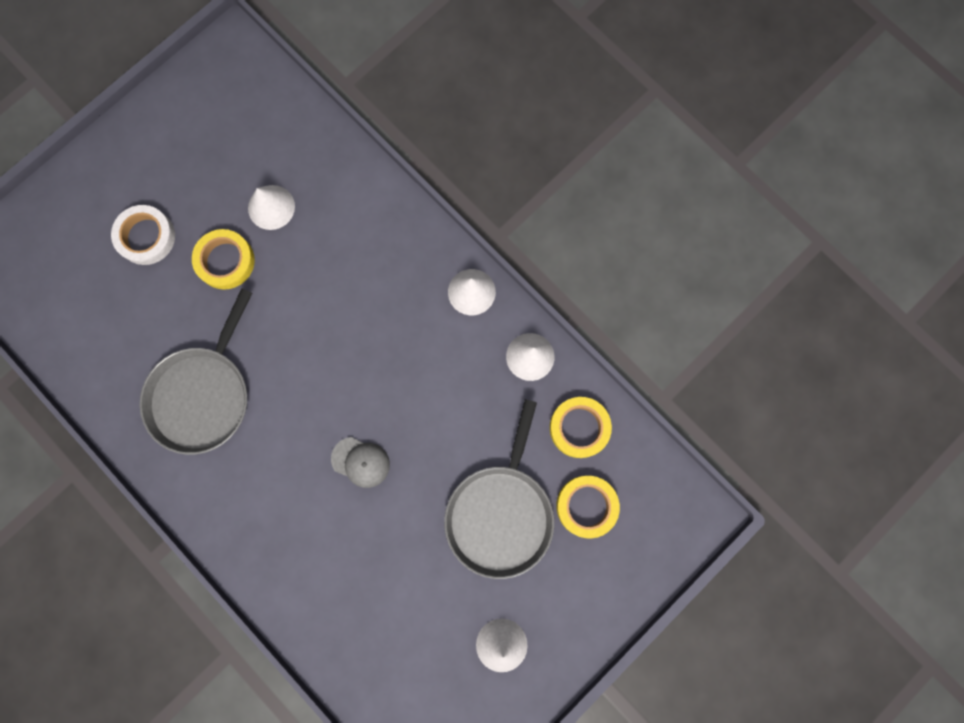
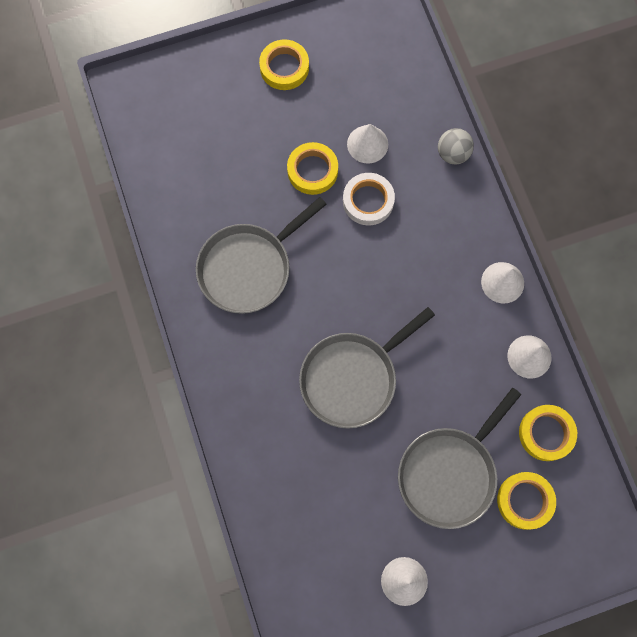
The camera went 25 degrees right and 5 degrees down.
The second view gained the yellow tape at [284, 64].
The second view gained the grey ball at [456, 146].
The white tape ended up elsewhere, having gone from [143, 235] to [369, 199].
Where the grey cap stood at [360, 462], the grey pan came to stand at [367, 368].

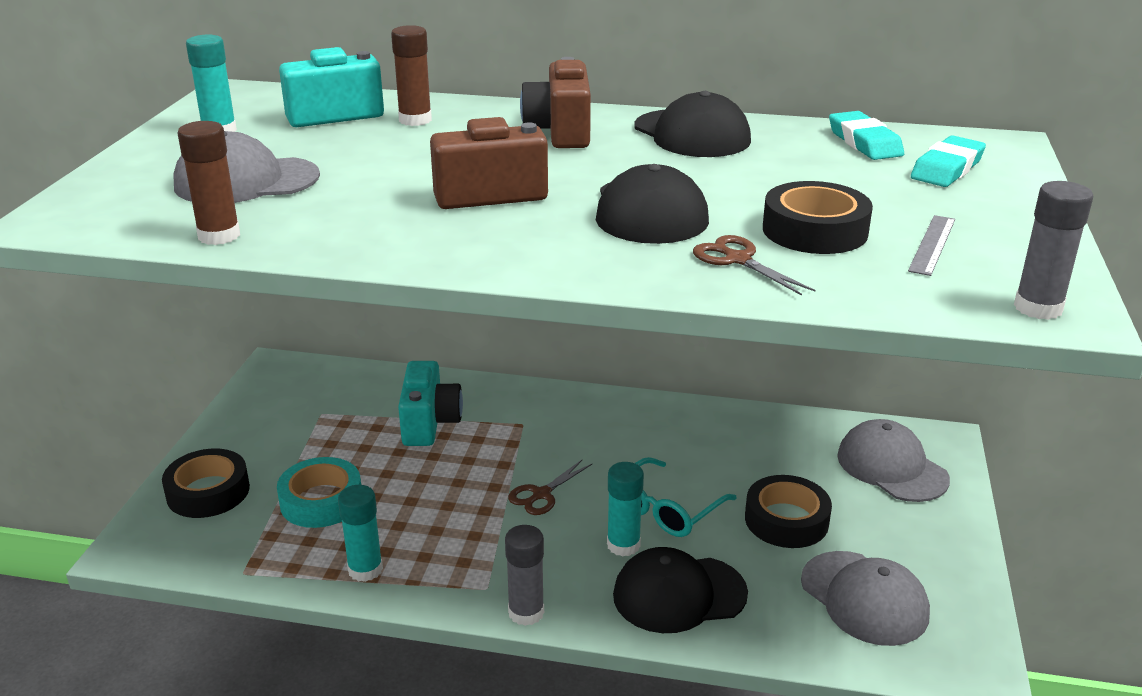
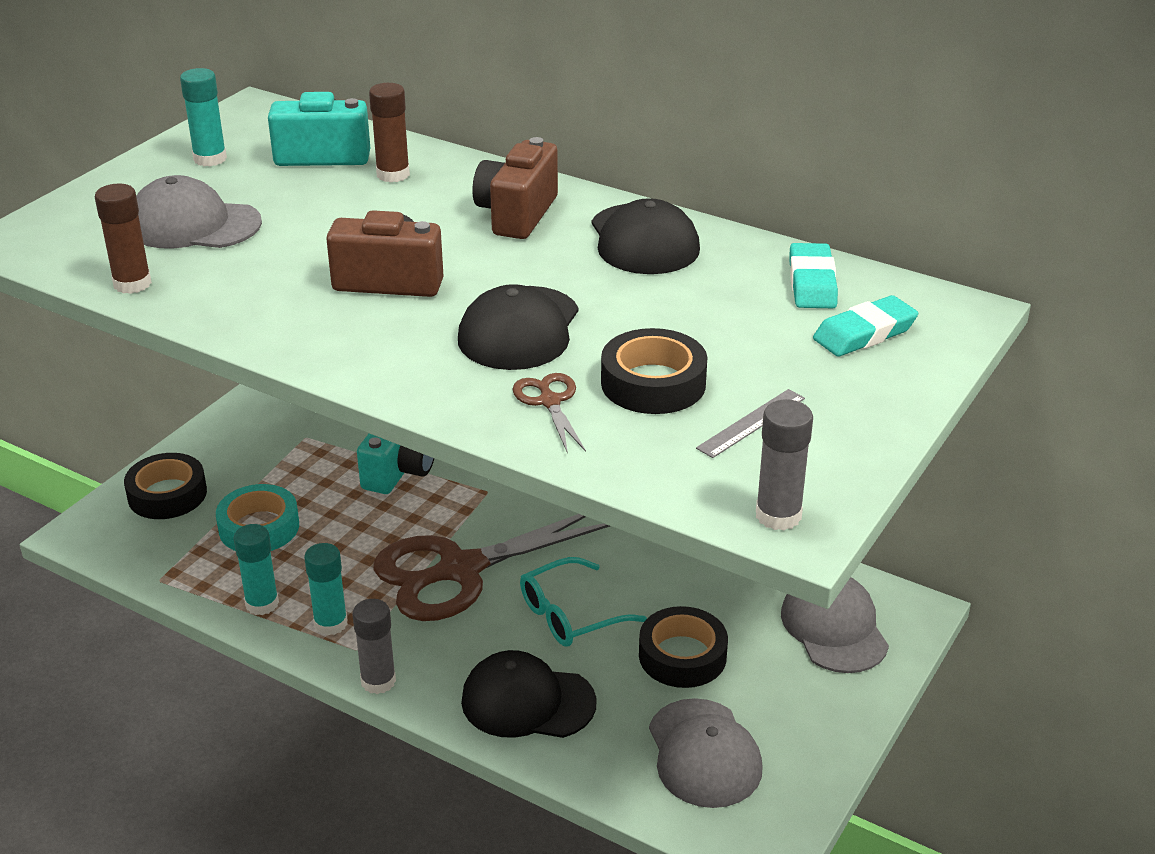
The camera went 20 degrees right and 5 degrees up.
The turquoise glue stick ended up elsewhere, having gone from [625, 509] to [326, 589].
The size of the brown scissors at [550, 487] changed by a factor of 2.49.

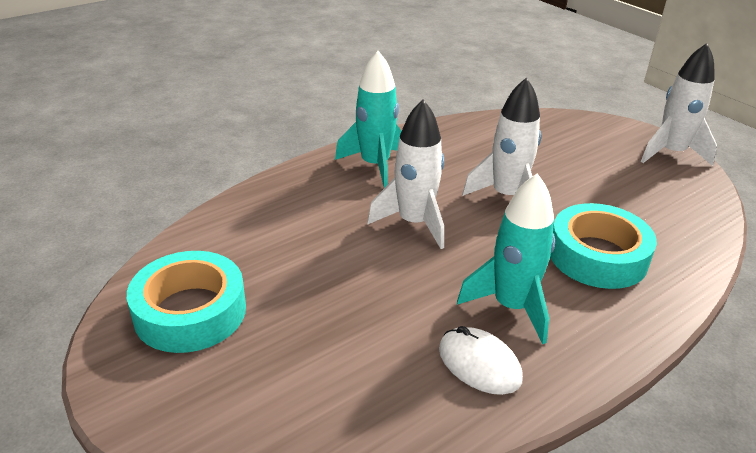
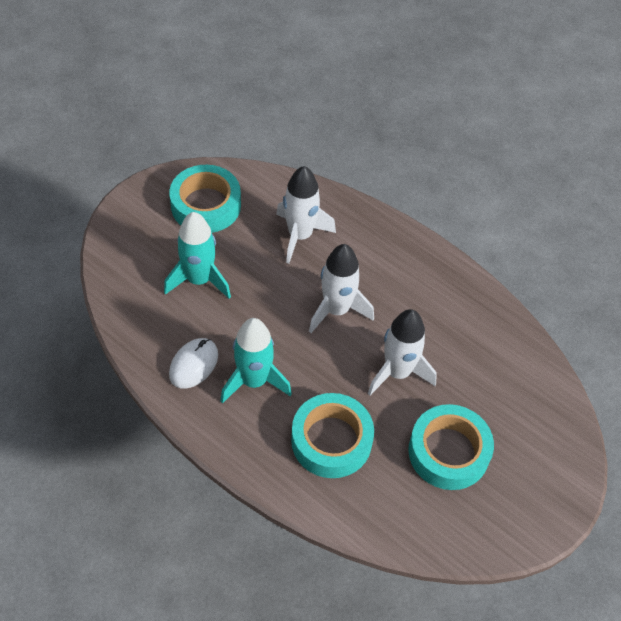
The camera went 75 degrees right and 20 degrees up.
The second view gained the turquoise tape at [451, 447].
The turquoise rocket ended up elsewhere, having gone from [368, 119] to [197, 255].
The white rocket ended up elsewhere, having gone from [679, 104] to [306, 214].

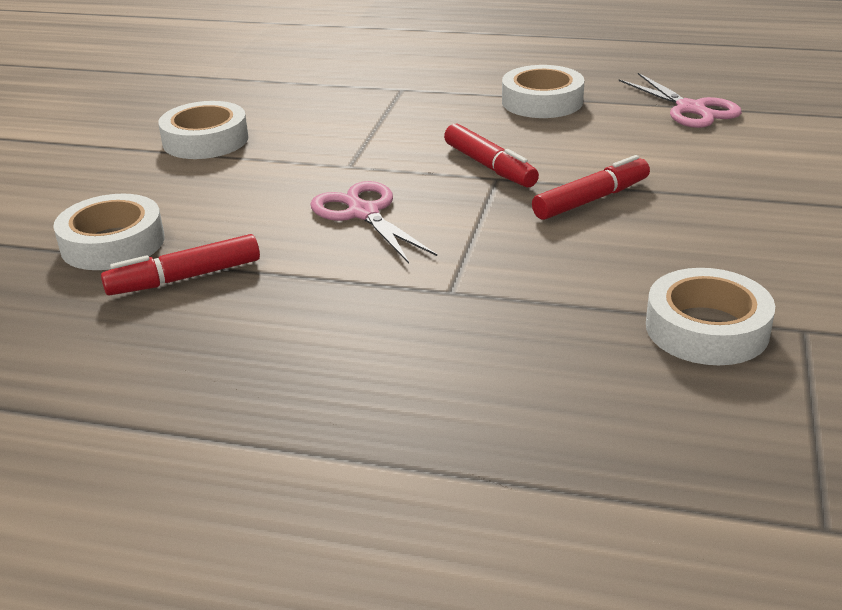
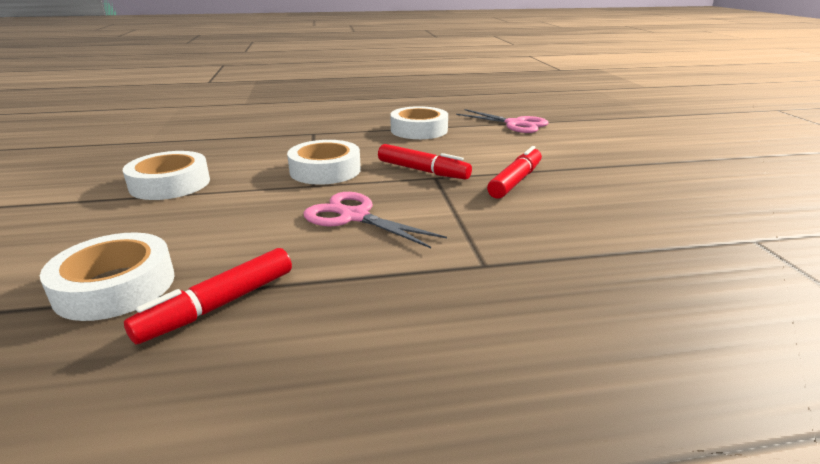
The camera went 25 degrees left and 5 degrees down.
The white tape ended up elsewhere, having gone from [710, 316] to [324, 162].

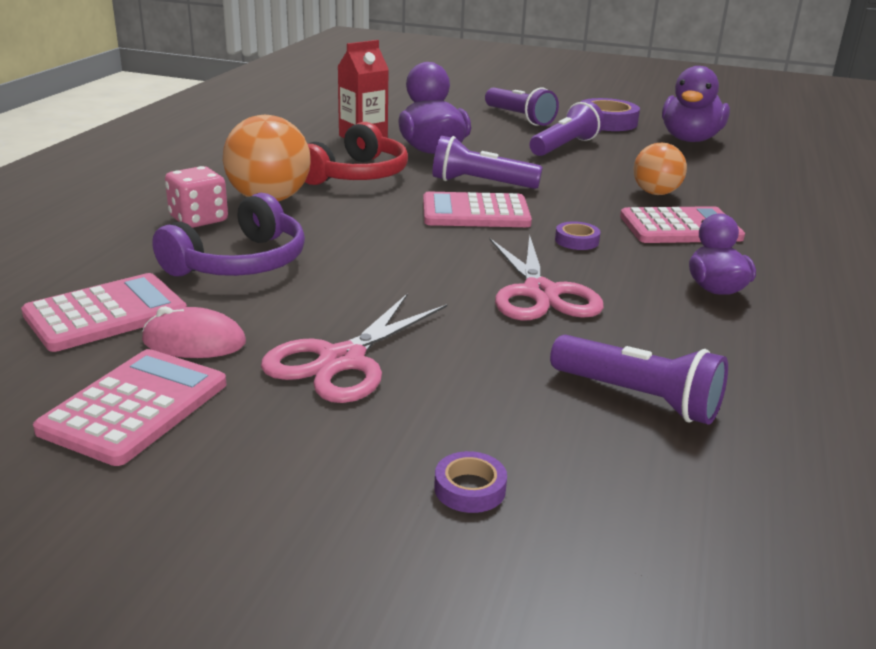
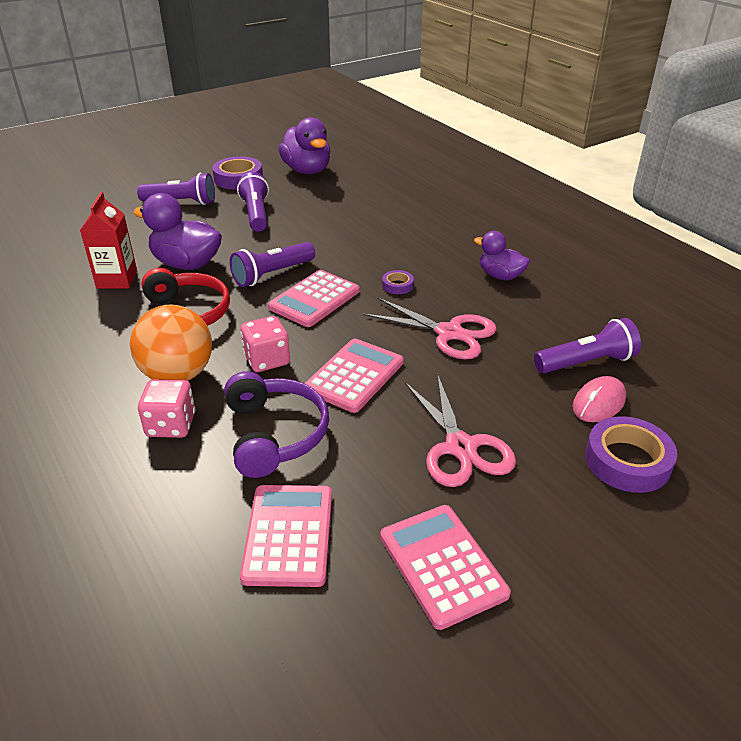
The camera went 50 degrees left and 10 degrees up.
The second view lost the orange ball at [660, 169].
The second view gained the pink dice at [265, 344].
The pink mouse ended up elsewhere, having gone from [194, 332] to [599, 399].
The pink calculator ended up elsewhere, having gone from [682, 224] to [354, 375].
The size of the purple tape at [470, 482] changed by a factor of 1.96.

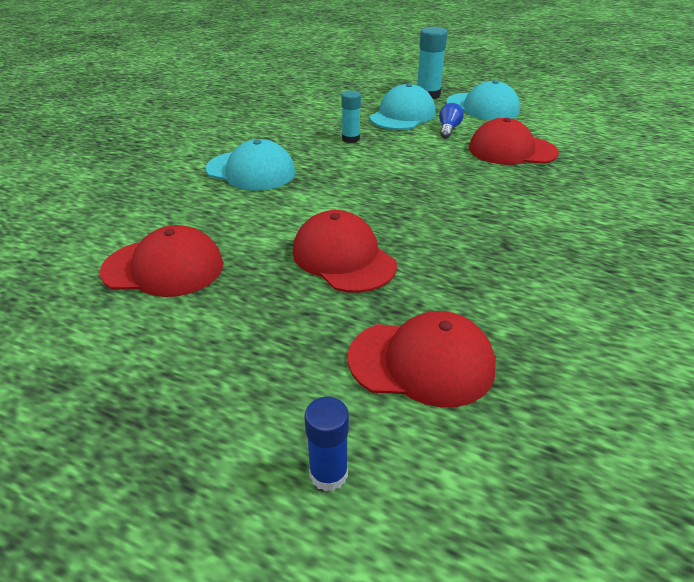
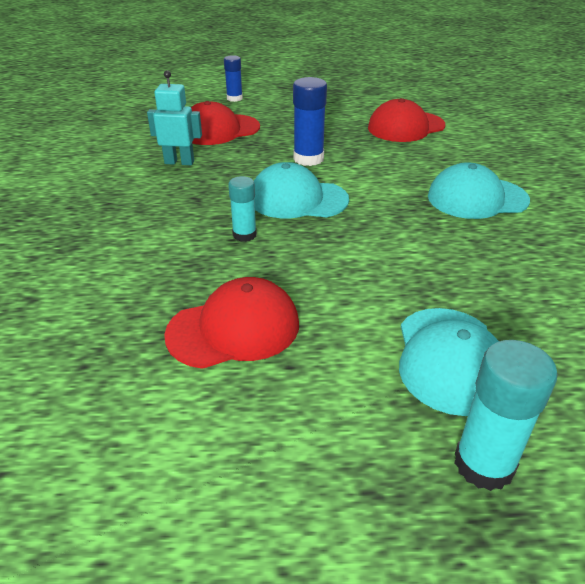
The camera went 150 degrees right and 0 degrees up.
The second view lost the blue light bulb at [451, 120].
The second view gained the turquoise robot at [174, 117].
The turquoise glue stick ended up elsewhere, having gone from [351, 117] to [242, 209].
The turquoise cap ended up elsewhere, having gone from [483, 100] to [301, 190].
Where the red cap stood at [345, 251], the blue glue stick came to stand at [310, 121].

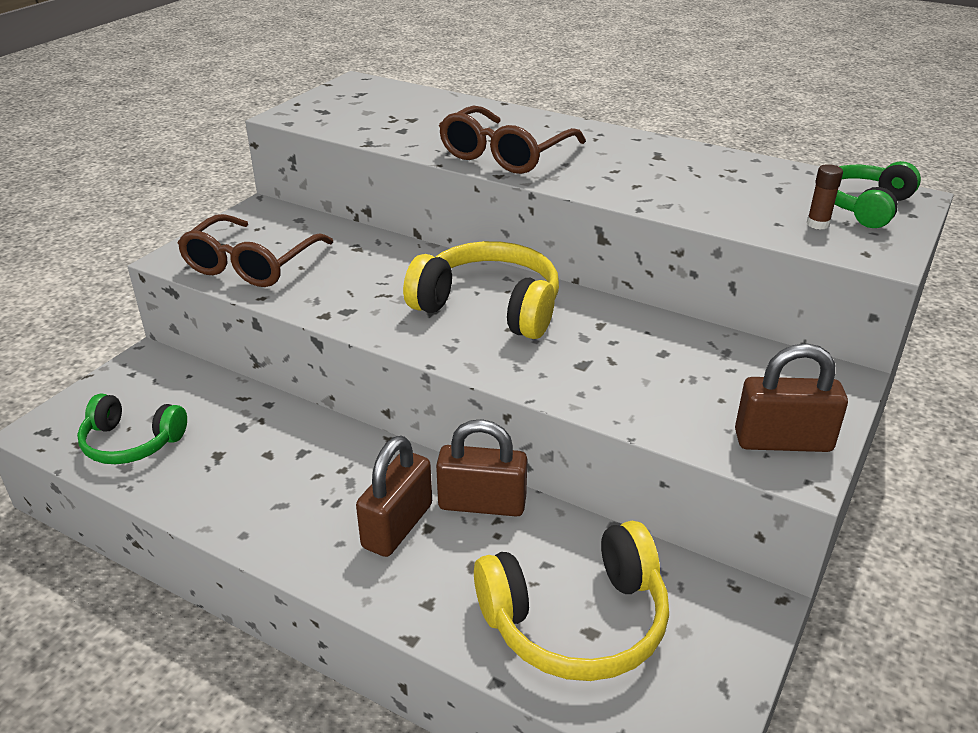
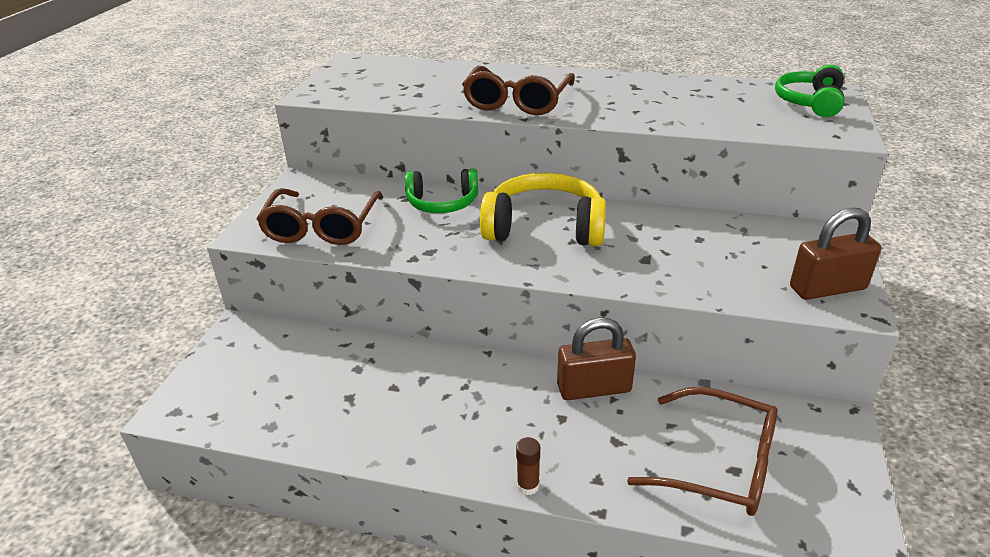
The camera went 15 degrees left and 0 degrees up.
The second view lost the brown padlock at [394, 496].
The green headphones ended up elsewhere, having gone from [132, 429] to [441, 190].
The brown glue stick ended up elsewhere, having gone from [825, 197] to [528, 466].
Where the yellow headphones stood at [571, 601], the brown glasses came to stand at [702, 451].

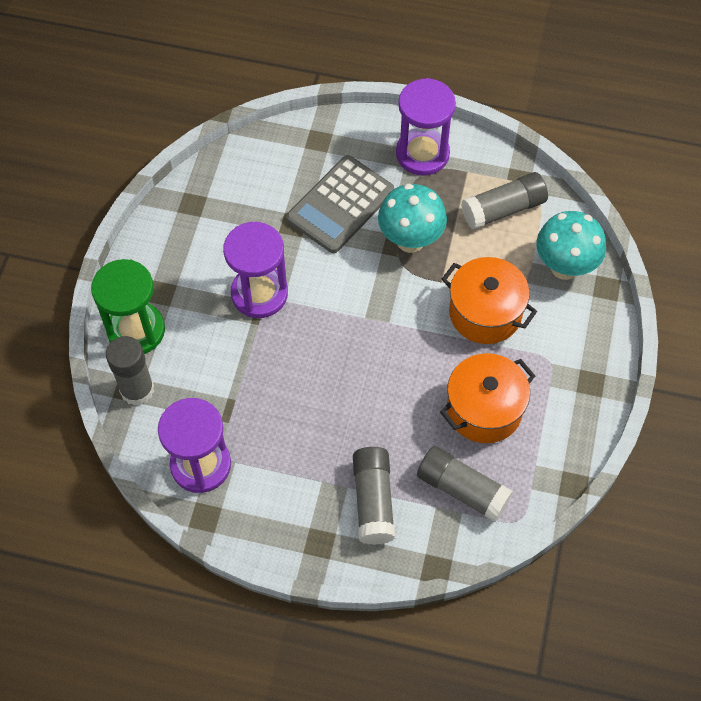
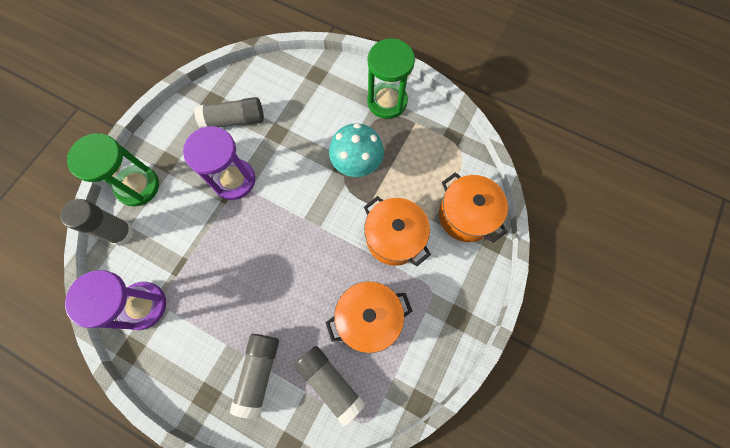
The camera went 15 degrees right and 10 degrees up.
The second view lost the grey calculator at [340, 204].
The grey glue stick ended up elsewhere, having gone from [504, 201] to [229, 112].
Where the turquoise mushroom stood at [571, 245], the orange pot came to stand at [473, 207].
What was the purple hourglass at [426, 127] turned into the green hourglass at [391, 79].

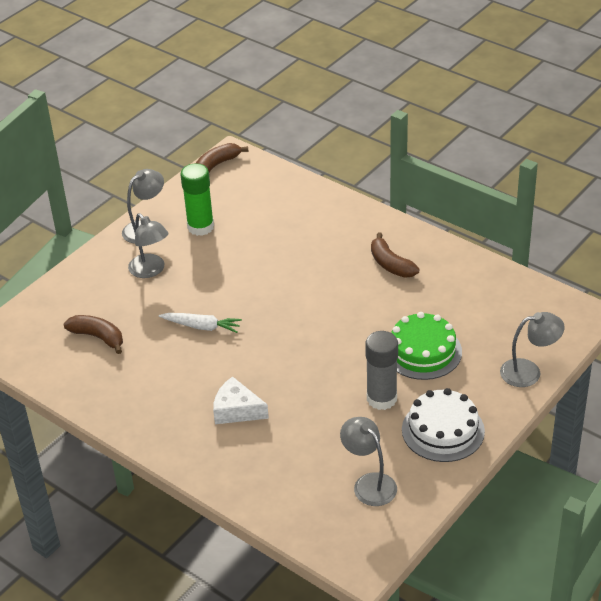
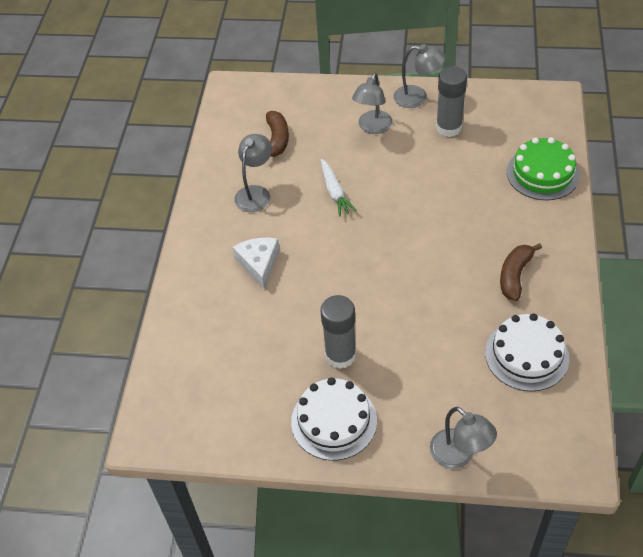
The camera went 60 degrees right and 10 degrees up.
The second view lost the brown banana at [221, 157].
The second view gained the white cake at [527, 352].
The grey lamp ended up elsewhere, having gone from [368, 461] to [253, 173].
The green cake ended up elsewhere, having gone from [426, 346] to [543, 168].
What was the green glue stick at [197, 199] turned into the grey glue stick at [451, 101].

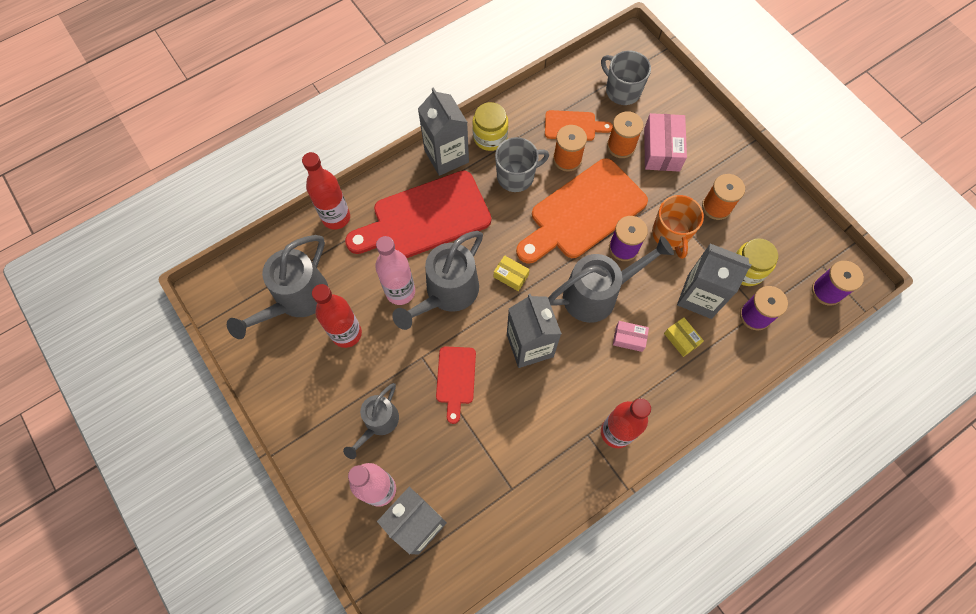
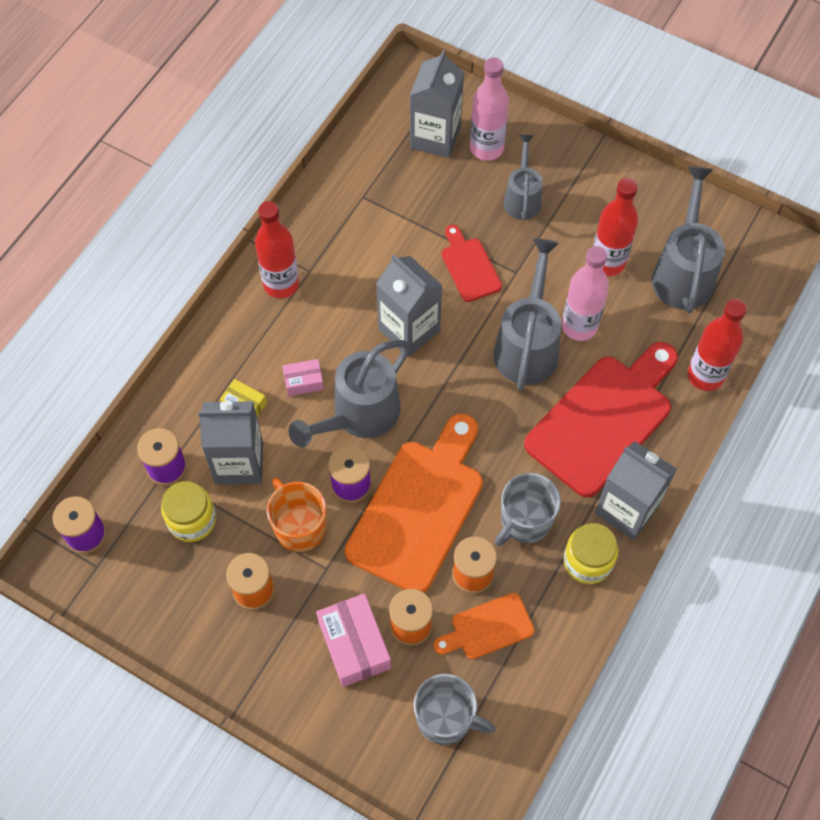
The camera went 155 degrees right and 5 degrees down.
The second view lost the yellow box at [512, 273].

